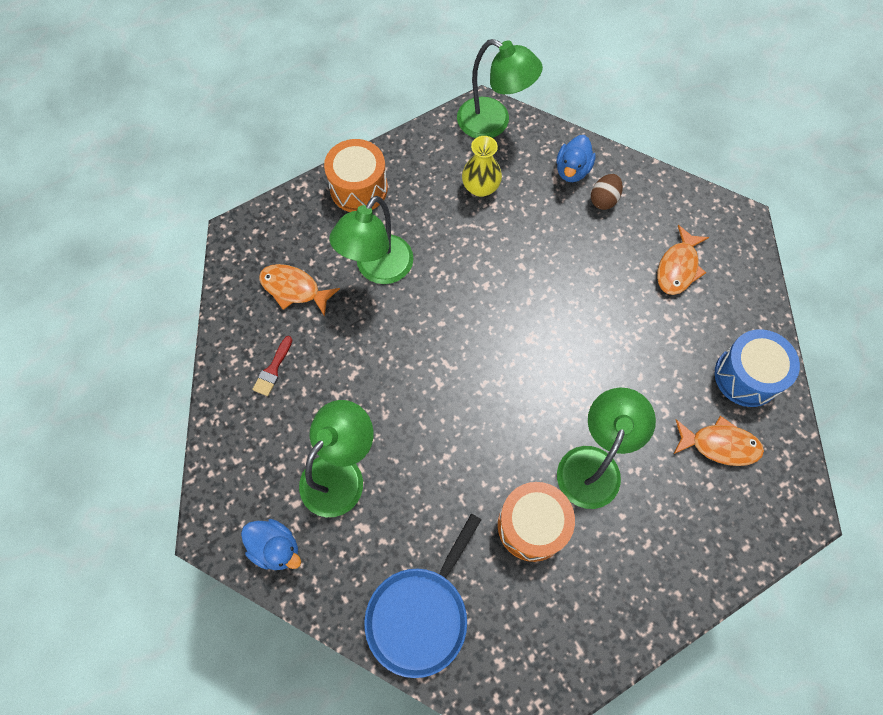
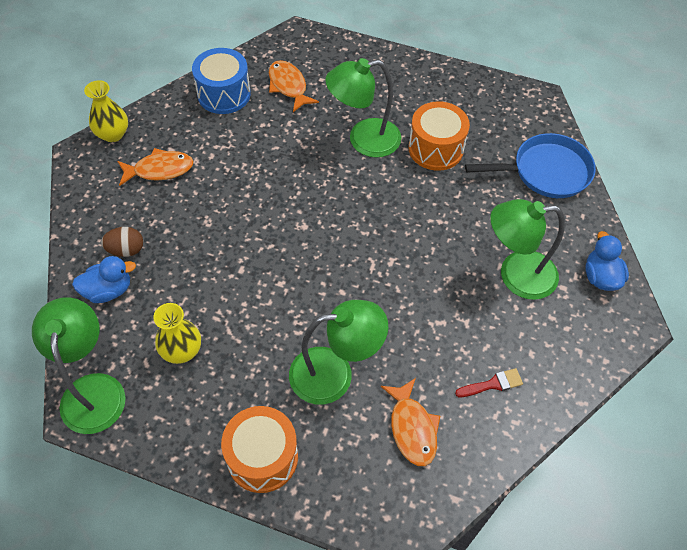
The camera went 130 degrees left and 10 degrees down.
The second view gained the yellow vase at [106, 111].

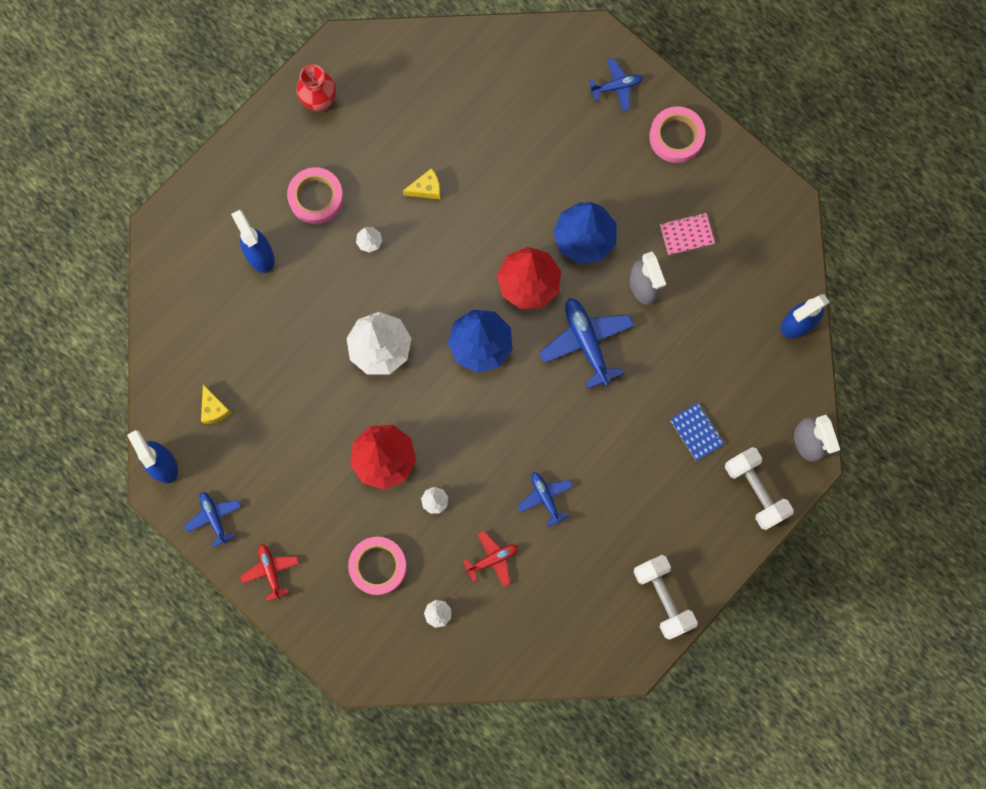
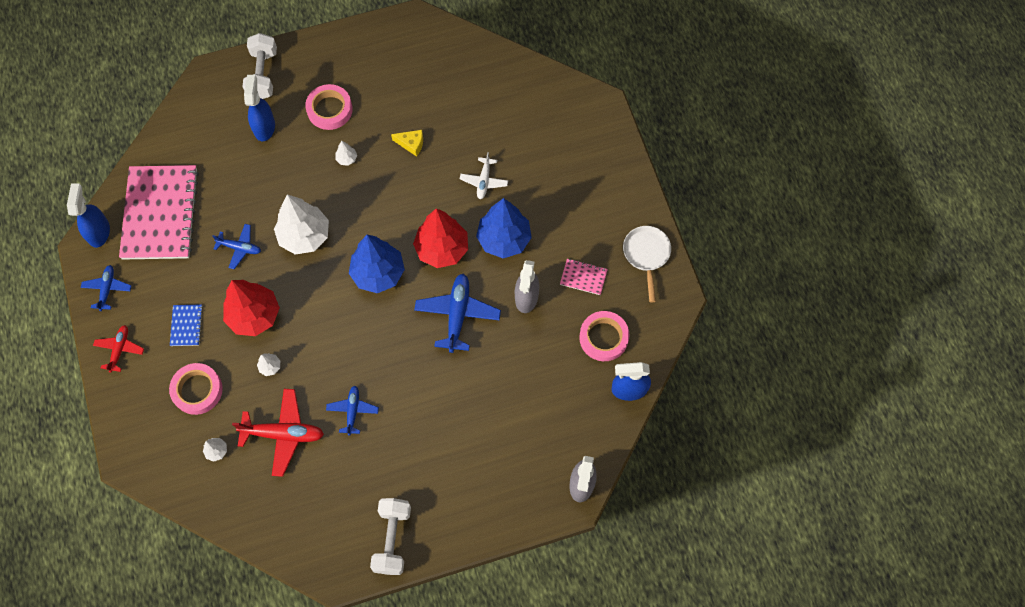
The camera went 30 degrees right and 10 degrees down.
The second view lost the red vase at [316, 88].
The second view gained the white plane at [484, 175].
The second view gained the white pan at [647, 264].
The blue plane ended up elsewhere, having gone from [616, 84] to [236, 246].
The pink tape ended up elsewhere, having gone from [677, 134] to [604, 336].
The blue notebook ended up elsewhere, having gone from [697, 431] to [186, 325].
The white dumbbell ended up elsewhere, having gone from [759, 488] to [259, 66].
Where the yellow cheese stood at [216, 404], the pink notebook came to stand at [159, 212].
The size of the red plane at [490, 558] changed by a factor of 1.69.

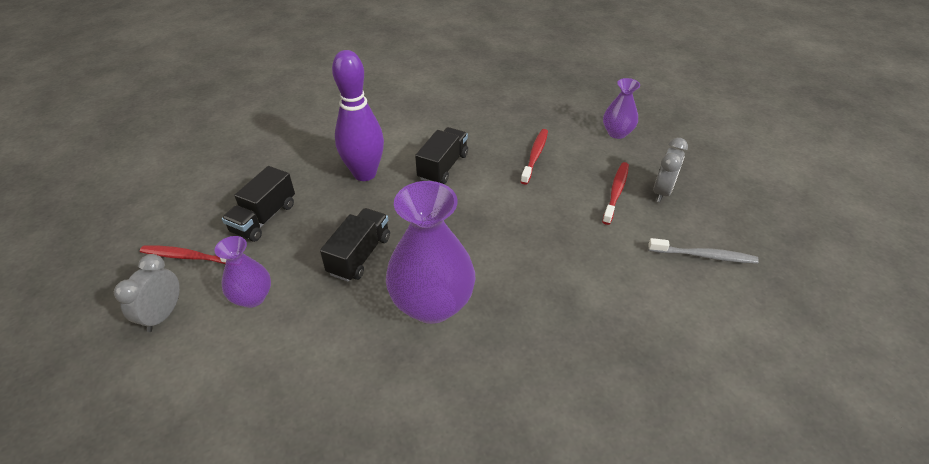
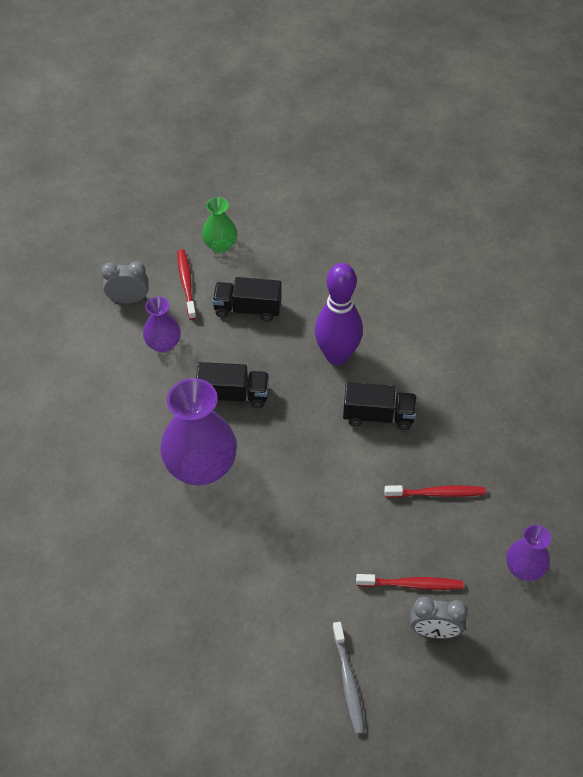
The camera went 70 degrees right and 10 degrees up.
The second view gained the green vase at [219, 225].

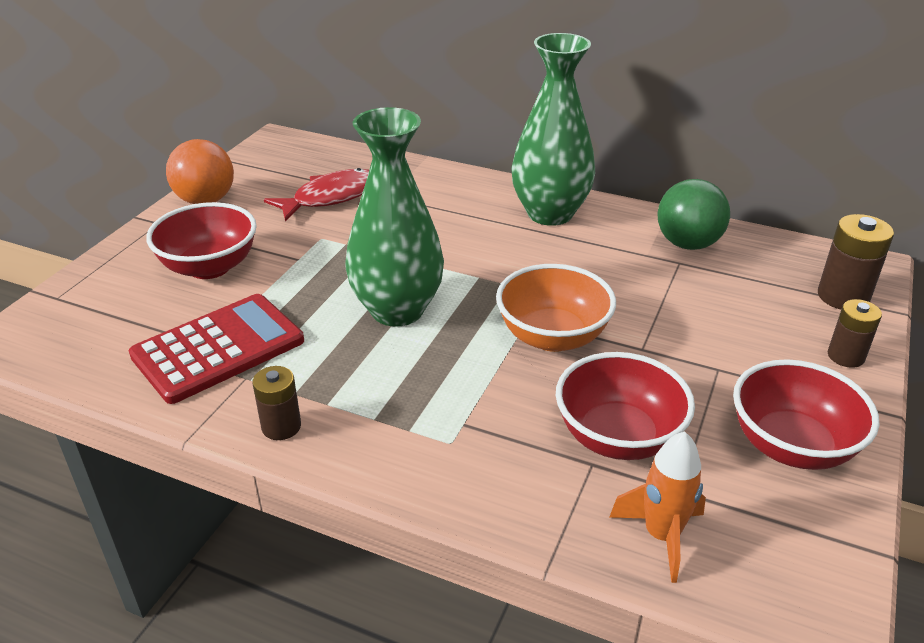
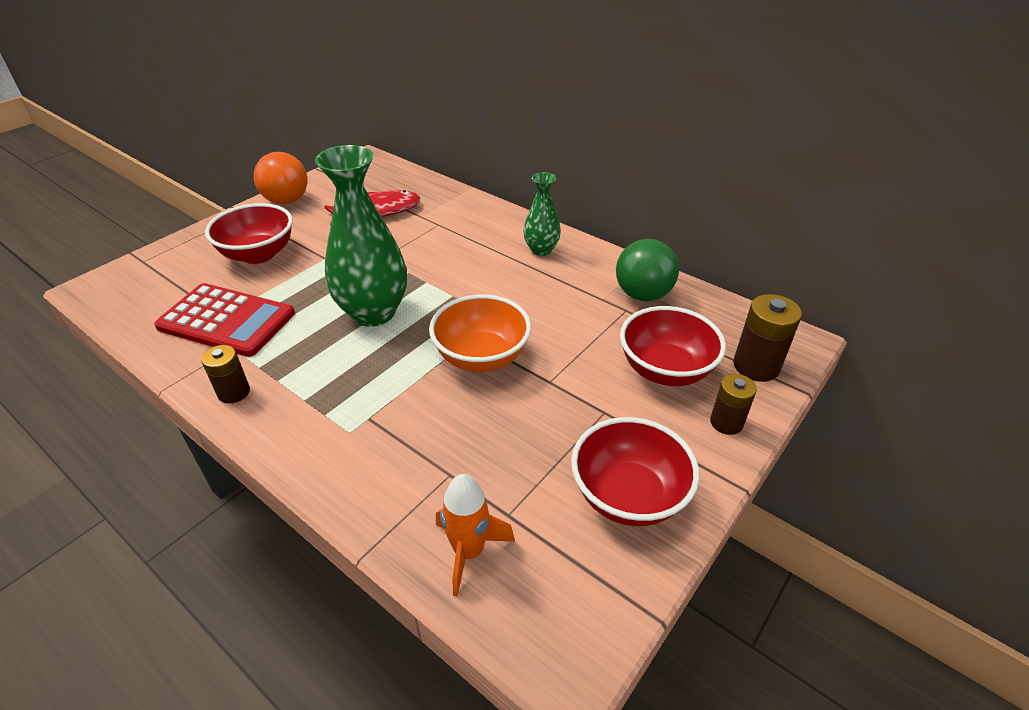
The camera went 15 degrees right and 5 degrees up.
The red bowl ended up elsewhere, having gone from [625, 406] to [673, 346].
The red calculator at [216, 349] ended up facing another way, 45 degrees clockwise from before.
The size of the green vase at [553, 129] changed by a factor of 0.54.

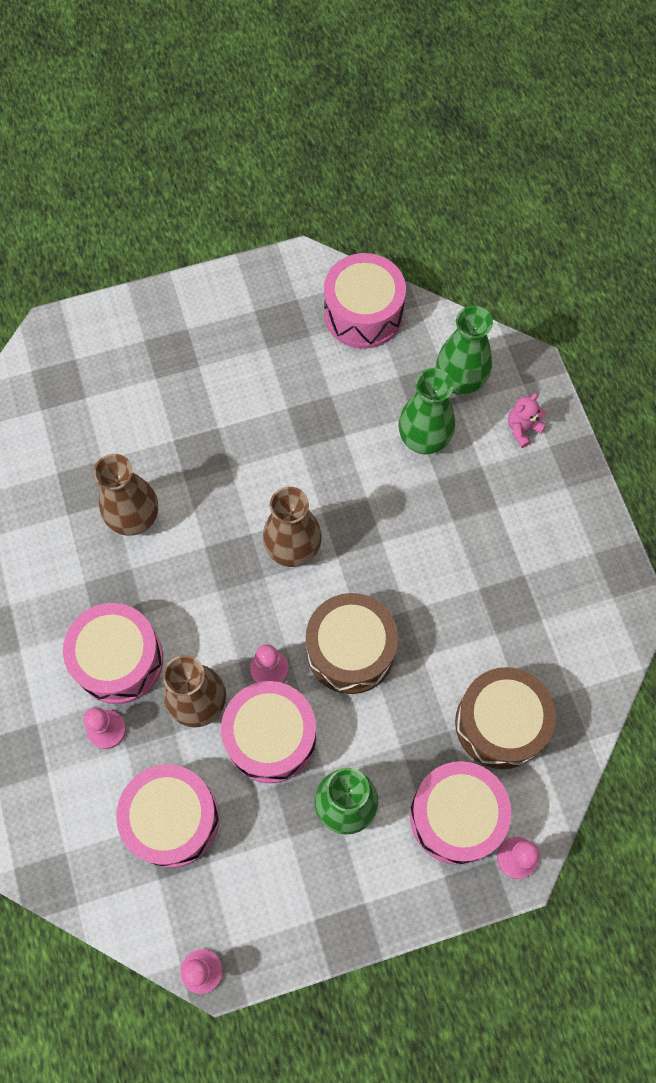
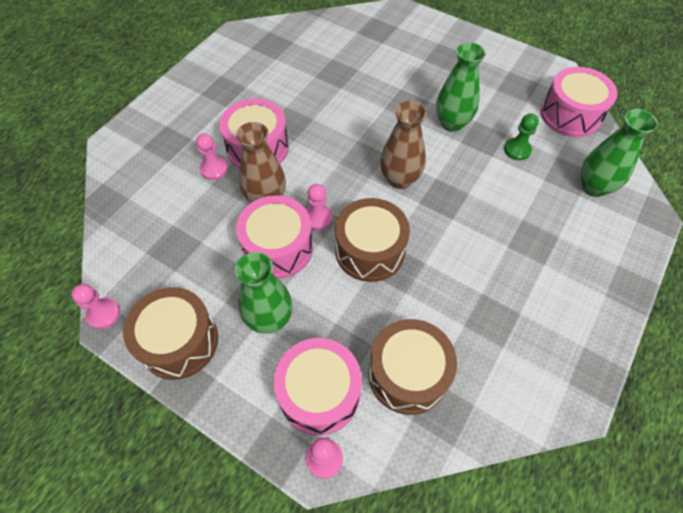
The camera went 50 degrees right and 10 degrees down.
The second view lost the brown vase at [125, 495].
The second view lost the pink drum at [167, 816].
The second view lost the pink teddy bear at [527, 420].
The second view gained the brown drum at [170, 333].
The second view gained the green pawn at [521, 137].
The green vase ended up elsewhere, having gone from [426, 411] to [461, 87].

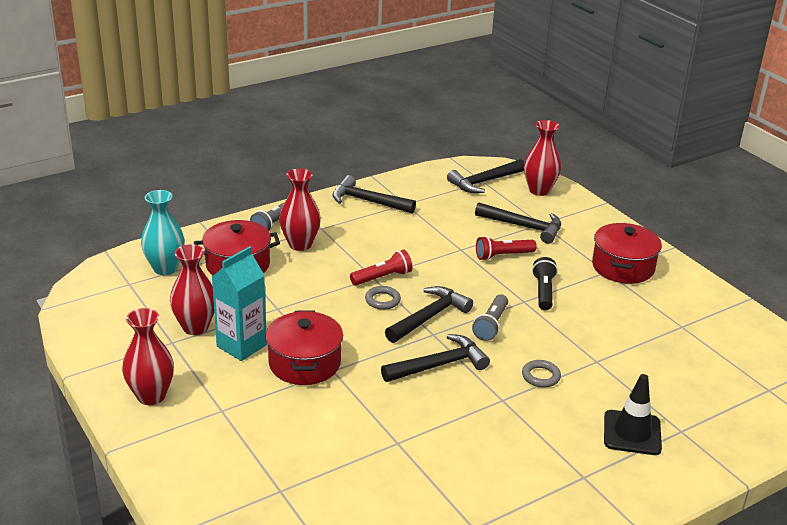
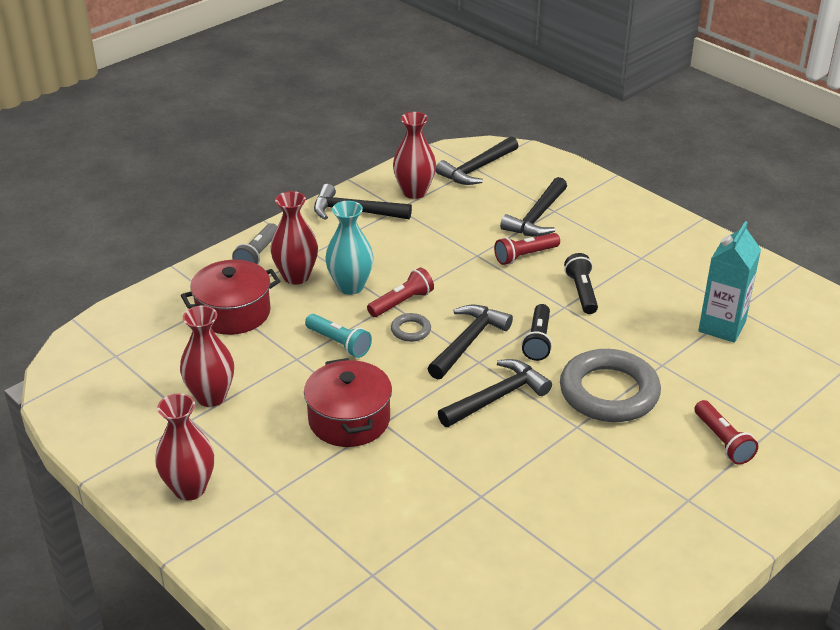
The camera went 10 degrees left and 5 degrees up.
The second view lost the red pot at [627, 253].
The second view gained the turquoise flashlight at [338, 336].
The turquoise vase ended up elsewhere, having gone from [163, 232] to [349, 248].
The turquoise carton ended up elsewhere, having gone from [239, 303] to [729, 282].
The red vase ended up elsewhere, having gone from [542, 158] to [414, 155].
Where the black traffic cone stood at [633, 414], the red flashlight came to stand at [726, 432].
What was the grey flashlight at [490, 317] turned into the black flashlight at [536, 332].
The black hammer at [518, 223] ended up facing another way, 105 degrees clockwise from before.
The size of the grey ring at [541, 374] changed by a factor of 2.33.

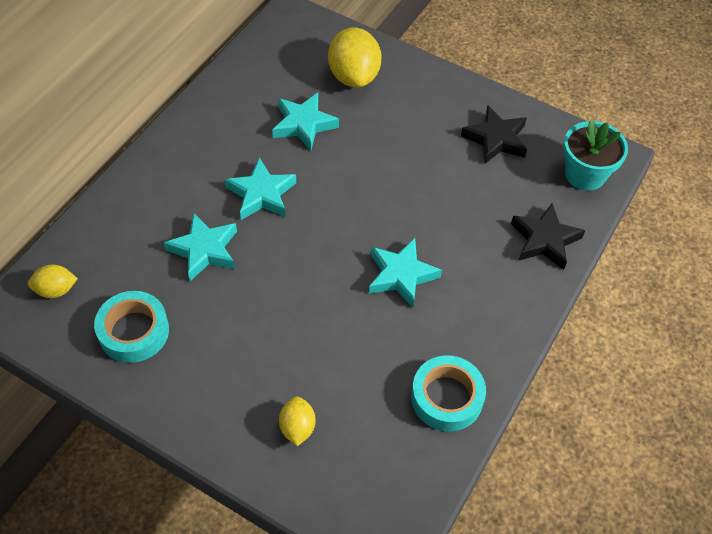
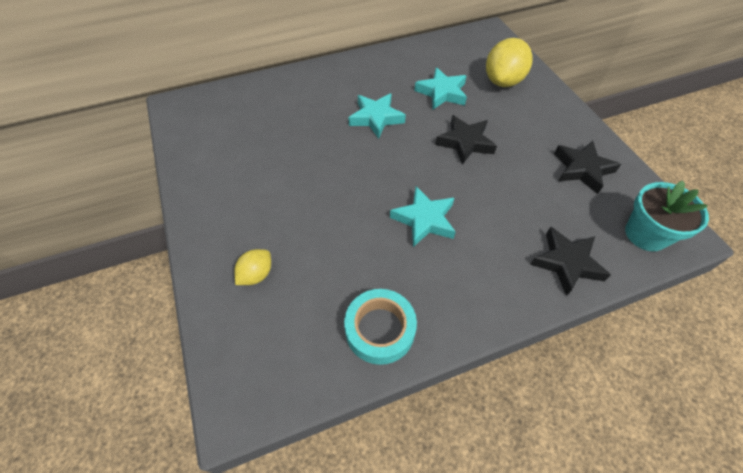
The camera went 40 degrees right and 0 degrees up.
The second view lost the yellow lemon at [53, 281].
The second view lost the turquoise tape at [131, 327].
The second view lost the turquoise star at [200, 246].
The second view gained the black star at [466, 140].

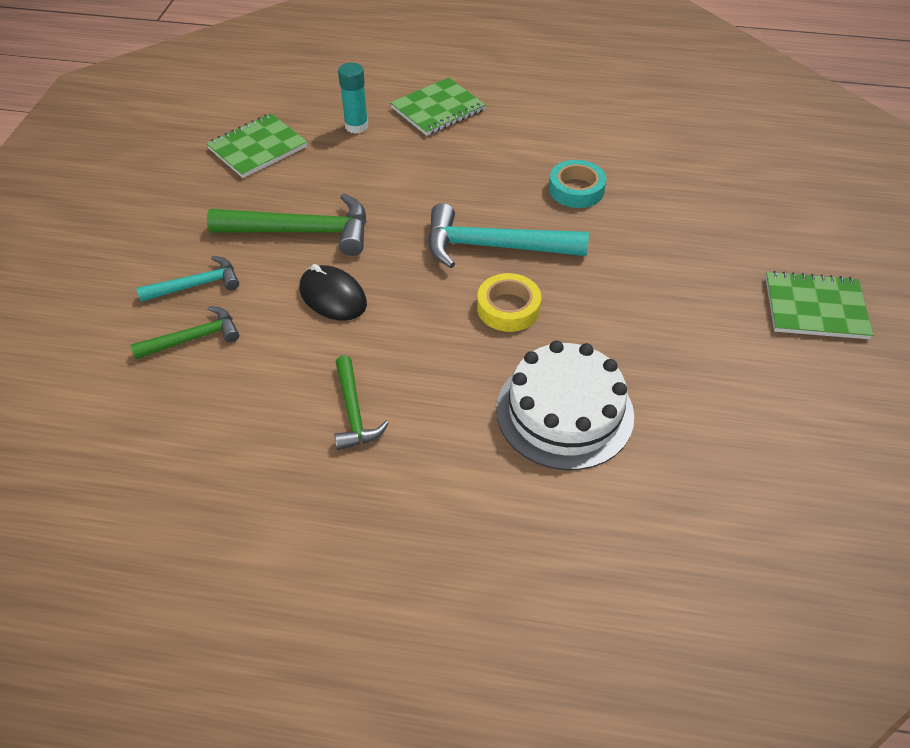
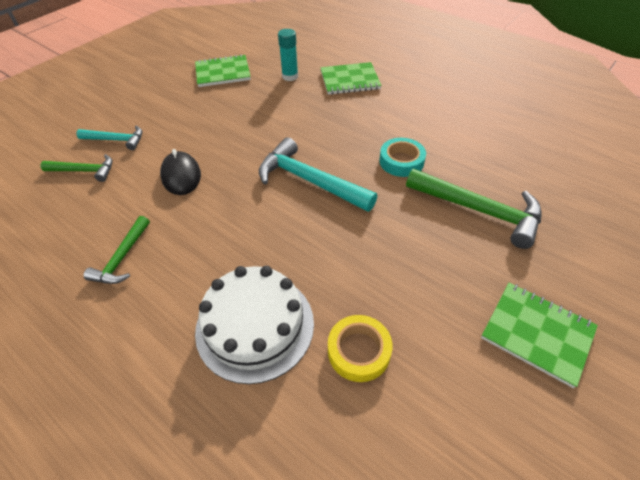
The camera went 30 degrees right and 0 degrees up.
The green hammer ended up elsewhere, having gone from [286, 225] to [474, 209].
The yellow tape ended up elsewhere, having gone from [509, 302] to [360, 348].

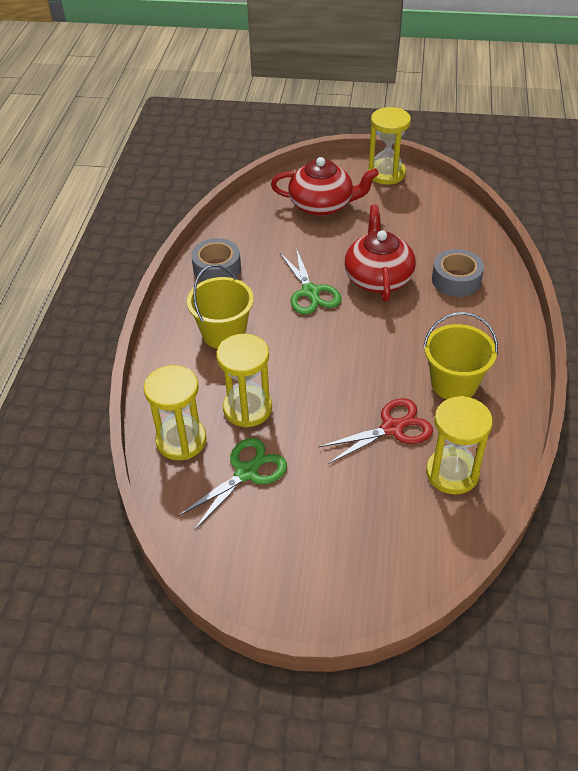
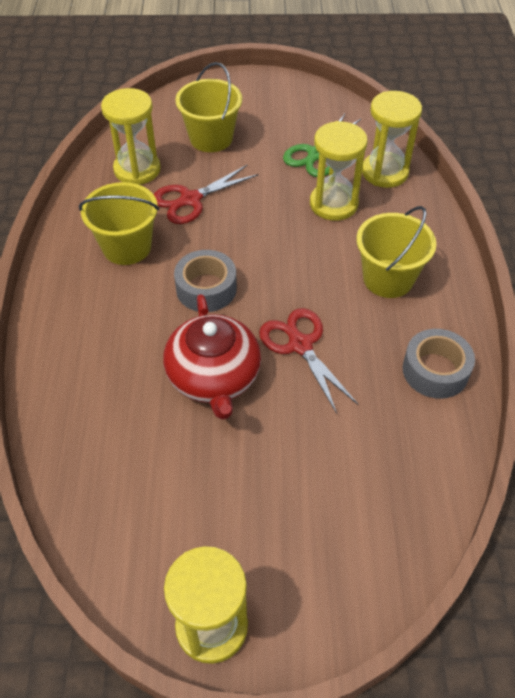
The camera went 170 degrees right and 5 degrees up.
The second view lost the red teapot at [325, 186].
The second view gained the yellow bucket at [208, 107].
The grey tape ended up elsewhere, having gone from [458, 273] to [205, 281].
What was the green scissors at [310, 281] turned into the red scissors at [308, 361].

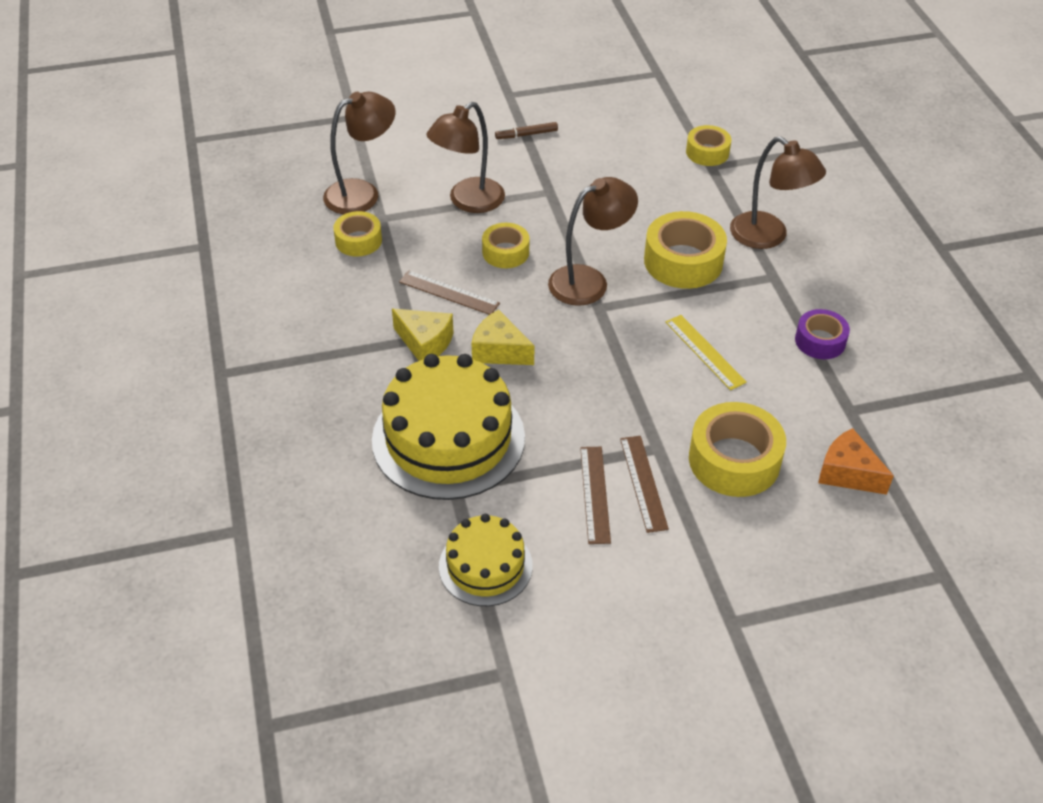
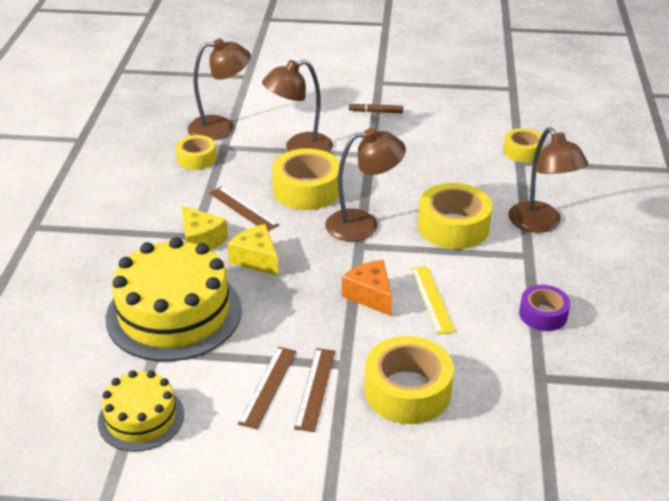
The camera went 20 degrees right and 10 degrees down.
The orange cheese ended up elsewhere, having gone from [856, 461] to [367, 288].
The size of the yellow tape at [505, 245] changed by a factor of 1.67.

